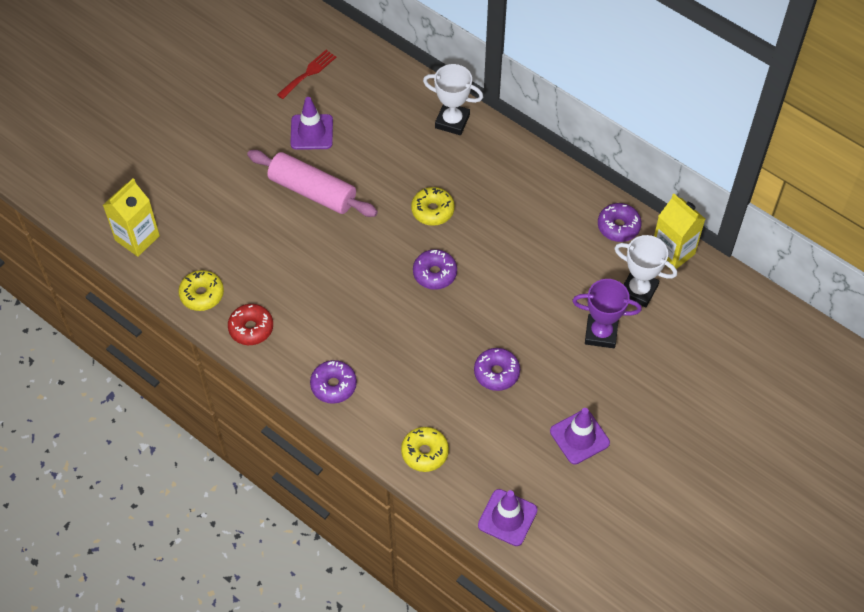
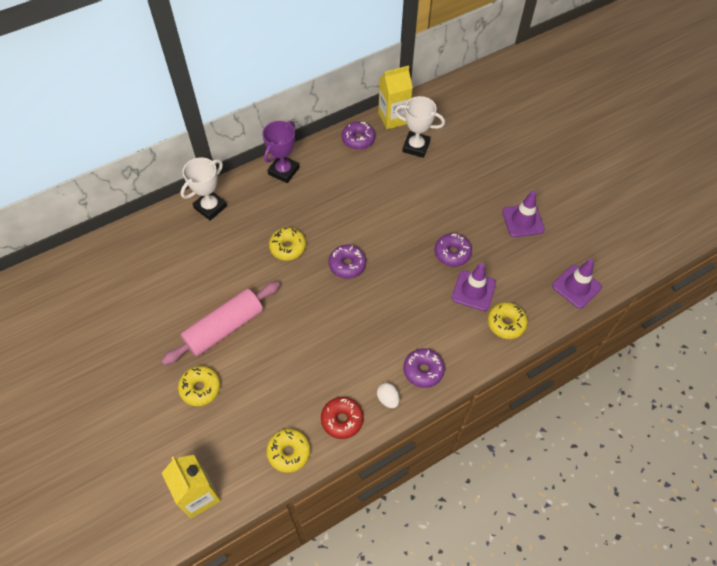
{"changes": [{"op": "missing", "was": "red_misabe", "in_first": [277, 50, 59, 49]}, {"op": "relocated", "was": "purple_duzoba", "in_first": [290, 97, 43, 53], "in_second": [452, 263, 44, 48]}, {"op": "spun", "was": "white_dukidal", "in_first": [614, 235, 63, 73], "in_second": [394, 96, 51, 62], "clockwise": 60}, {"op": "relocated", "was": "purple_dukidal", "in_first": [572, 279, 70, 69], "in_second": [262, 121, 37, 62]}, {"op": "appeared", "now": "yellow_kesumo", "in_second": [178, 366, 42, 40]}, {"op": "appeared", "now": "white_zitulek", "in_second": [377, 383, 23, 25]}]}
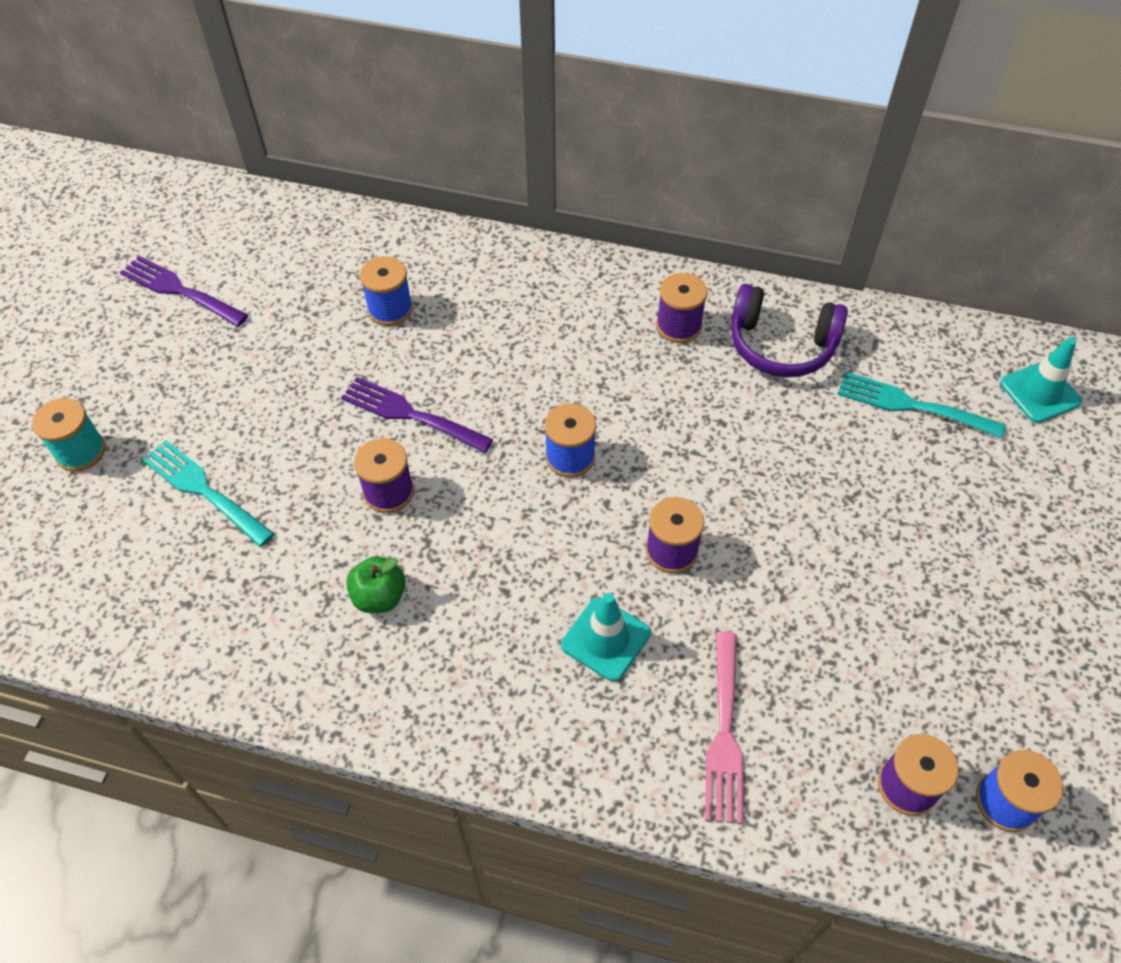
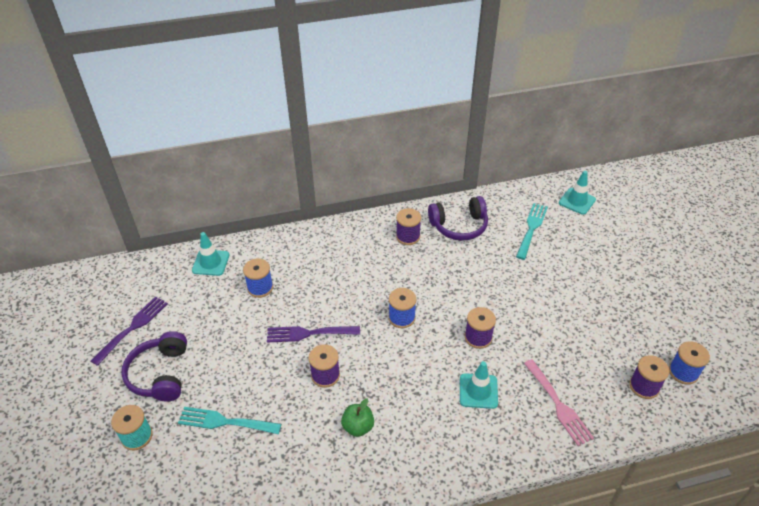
{"changes": [{"op": "spun", "was": "purple_misabe", "in_first": [120, 256, 128, 70], "in_second": [91, 296, 77, 70], "clockwise": 120}, {"op": "spun", "was": "turquoise_misabe", "in_first": [837, 372, 169, 66], "in_second": [516, 203, 32, 57], "clockwise": 120}, {"op": "appeared", "now": "turquoise_duzoba", "in_second": [192, 232, 38, 44]}, {"op": "appeared", "now": "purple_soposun", "in_second": [121, 331, 66, 71]}]}
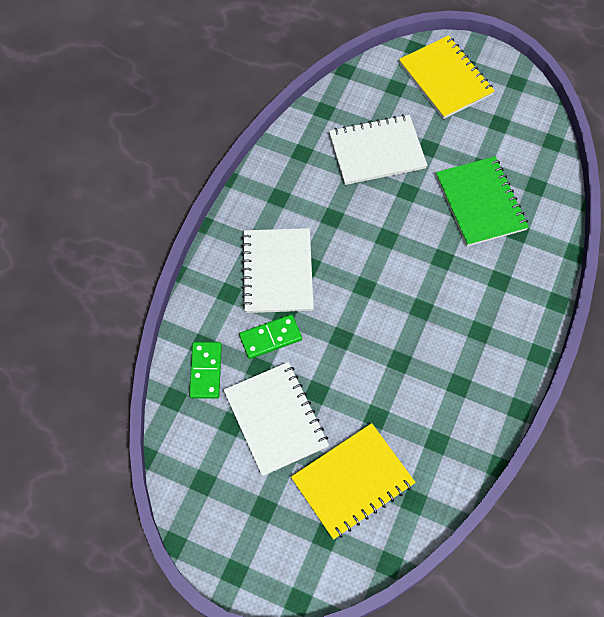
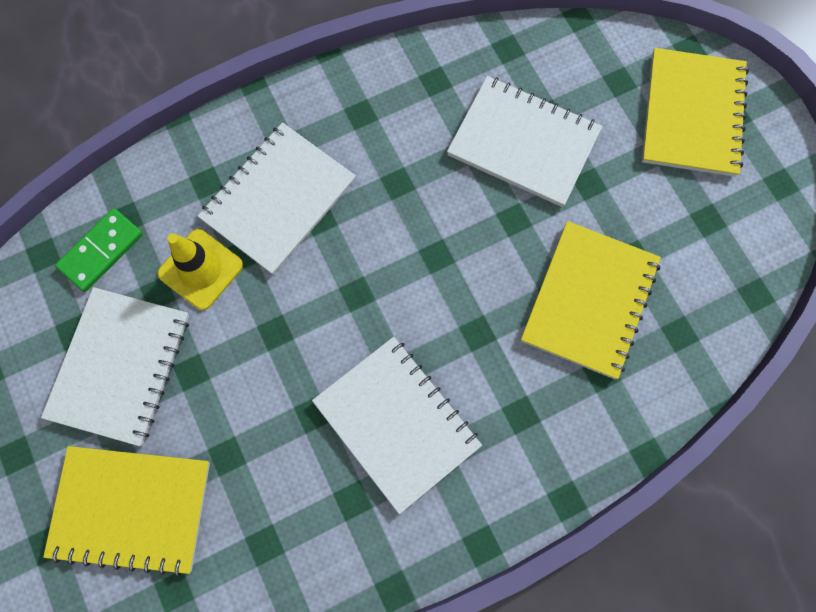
{"changes": [{"op": "colour", "was": "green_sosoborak", "now": "yellow_sosoborak", "in_first": [436, 156, 93, 90], "in_second": [521, 221, 140, 158]}, {"op": "exchanged", "was": "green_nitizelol", "now": "yellow_duzoba", "in_first": [239, 314, 63, 45], "in_second": [157, 229, 86, 81]}, {"op": "appeared", "now": "white_sosoborak", "in_second": [312, 337, 170, 177]}]}
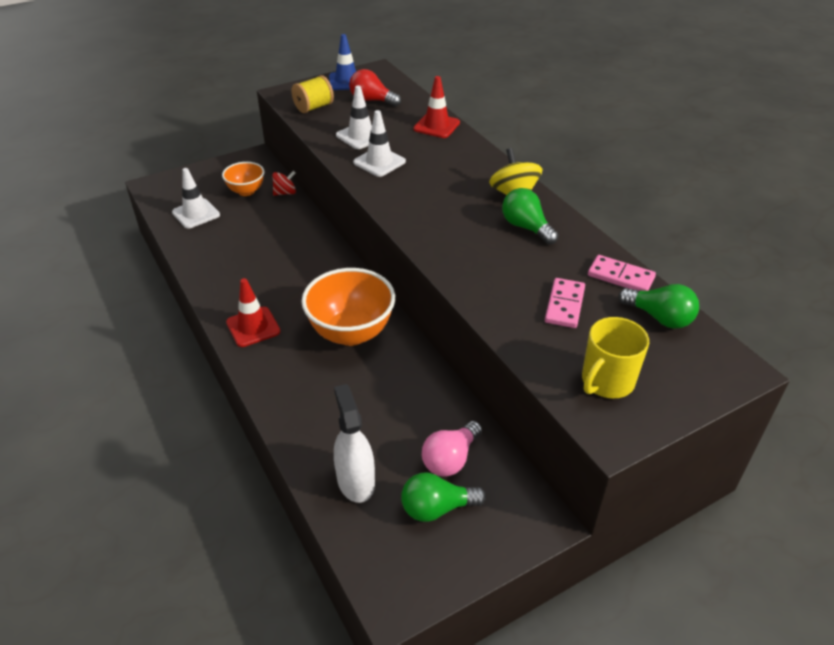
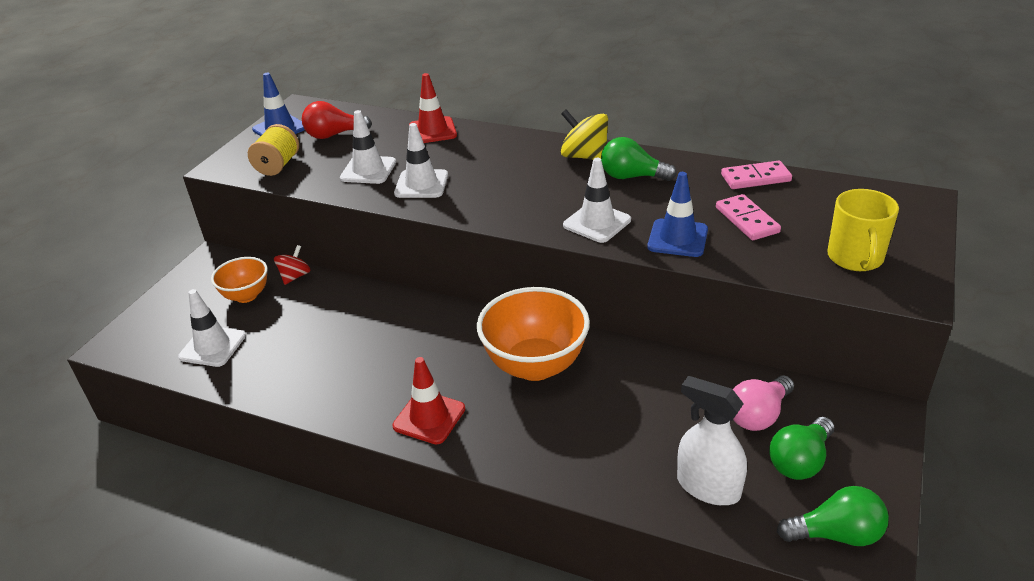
{"changes": [{"op": "relocated", "was": "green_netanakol", "in_first": [618, 284, 81, 45], "in_second": [777, 486, 112, 60]}, {"op": "spun", "was": "pink_netanakol", "in_first": [422, 421, 60, 56], "in_second": [733, 375, 61, 56], "clockwise": 45}, {"op": "appeared", "now": "white_duzoba", "in_second": [563, 158, 68, 85]}, {"op": "appeared", "now": "blue_duzoba", "in_second": [647, 172, 61, 85]}]}
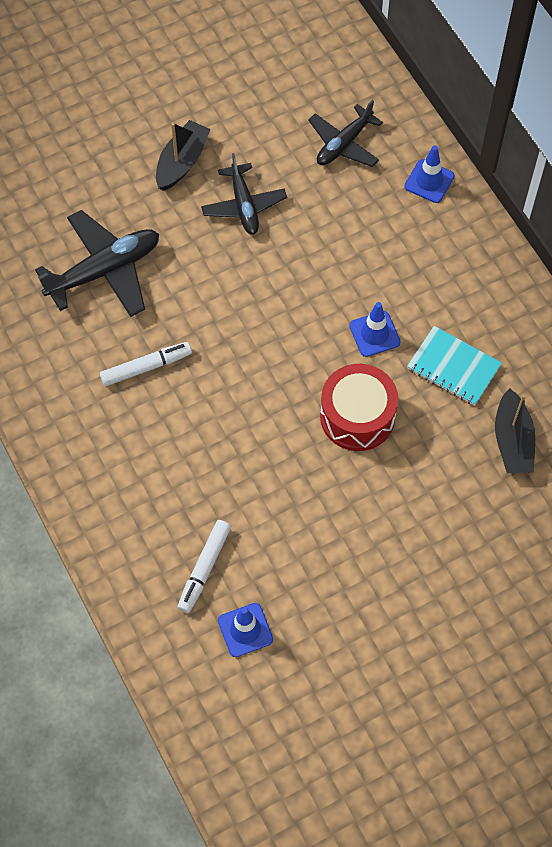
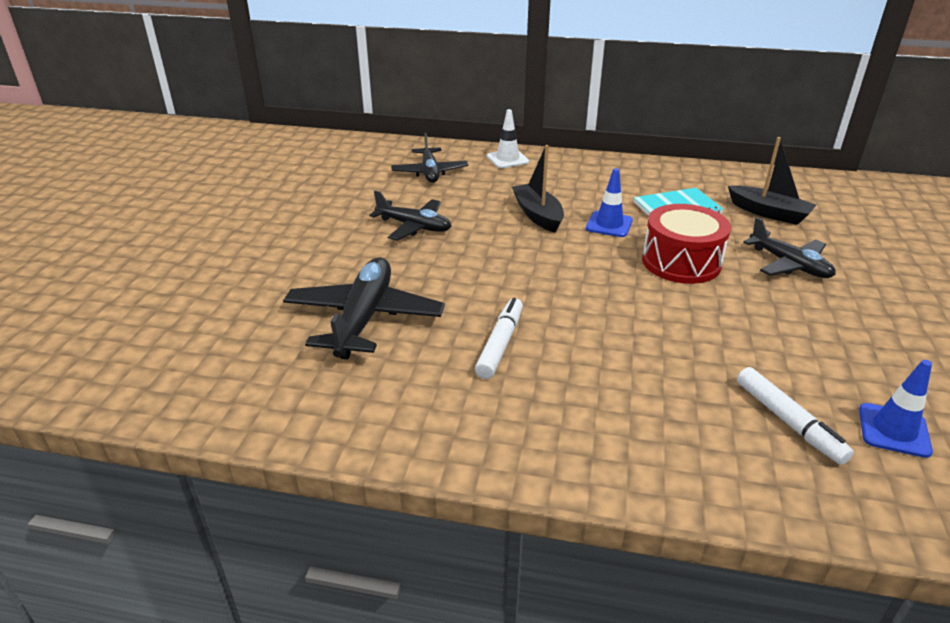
{"changes": [{"op": "relocated", "was": "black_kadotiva", "in_first": [156, 120, 55, 71], "in_second": [512, 145, 52, 88]}, {"op": "colour", "was": "blue_duzoba", "now": "white_duzoba", "in_first": [405, 146, 50, 57], "in_second": [487, 109, 42, 59]}, {"op": "appeared", "now": "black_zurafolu", "in_second": [743, 217, 93, 61]}]}
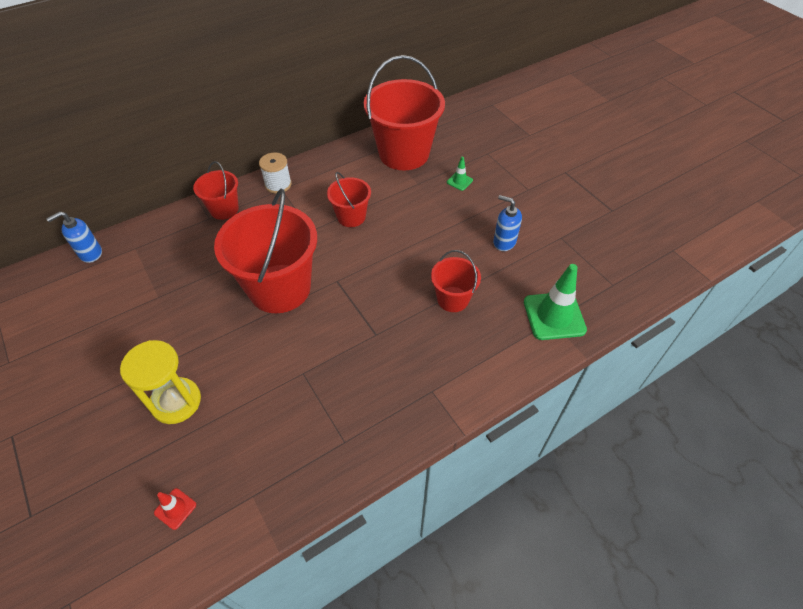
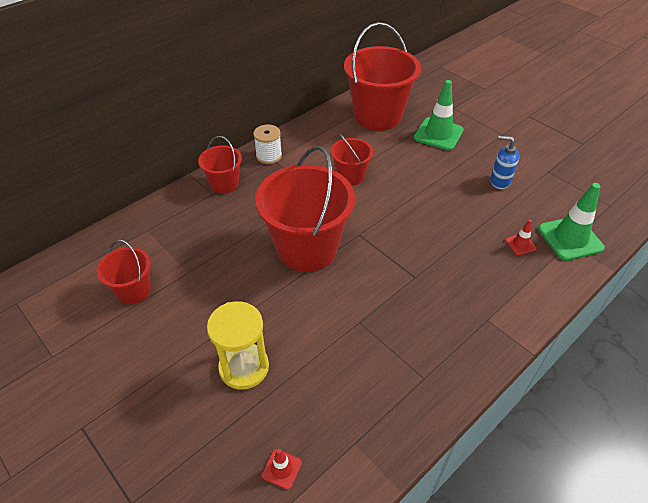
{"changes": [{"op": "size", "was": "green_duzoba", "in_first": [447, 157, 26, 34], "in_second": [414, 80, 50, 71], "ratio": 2.11}, {"op": "missing", "was": "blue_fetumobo", "in_first": [46, 211, 56, 52]}, {"op": "relocated", "was": "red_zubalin", "in_first": [431, 250, 50, 62], "in_second": [97, 240, 54, 64]}, {"op": "appeared", "now": "red_duzoba", "in_second": [505, 220, 32, 36]}]}
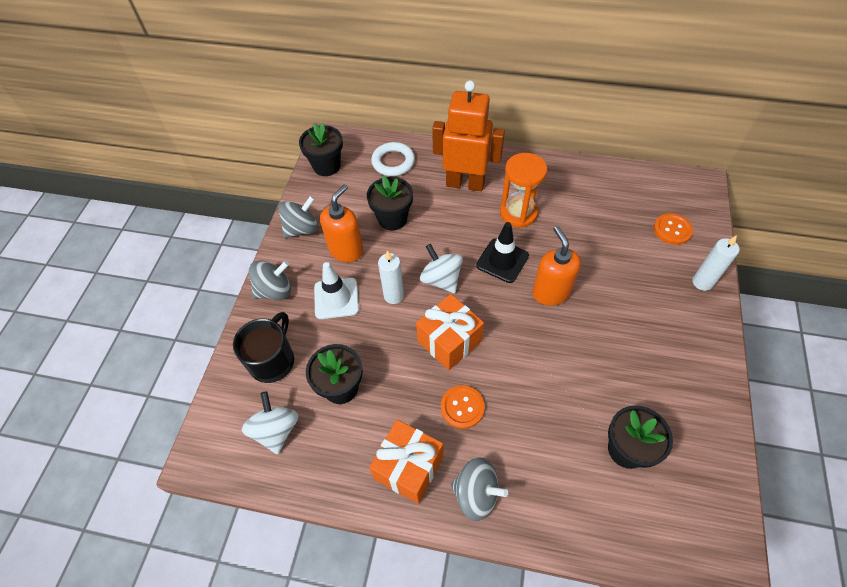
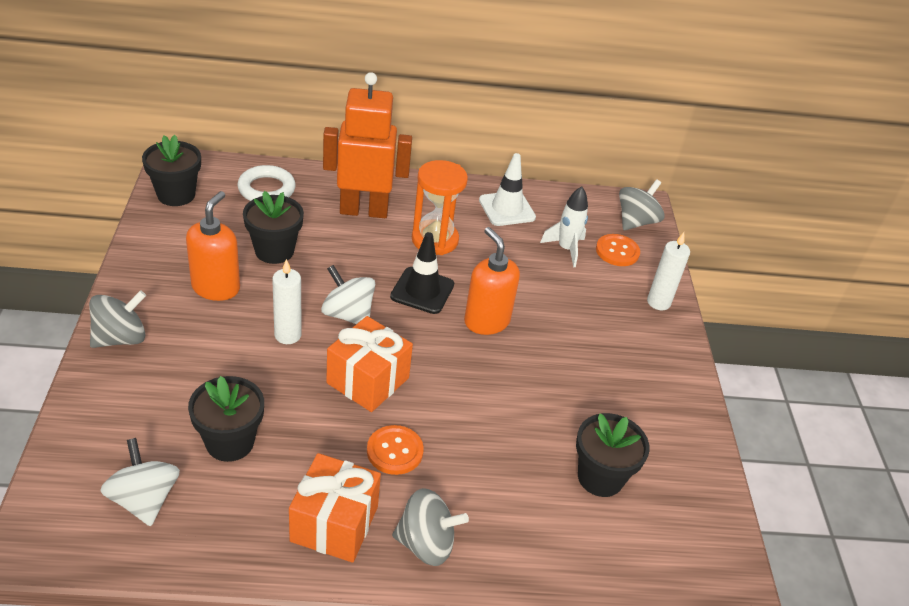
{"changes": [{"op": "relocated", "was": "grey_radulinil", "in_first": [278, 196, 40, 42], "in_second": [619, 179, 46, 51]}, {"op": "relocated", "was": "white_duzoba", "in_first": [314, 262, 45, 57], "in_second": [479, 153, 57, 73]}, {"op": "missing", "was": "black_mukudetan", "in_first": [233, 312, 61, 71]}, {"op": "appeared", "now": "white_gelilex", "in_second": [540, 186, 48, 81]}]}
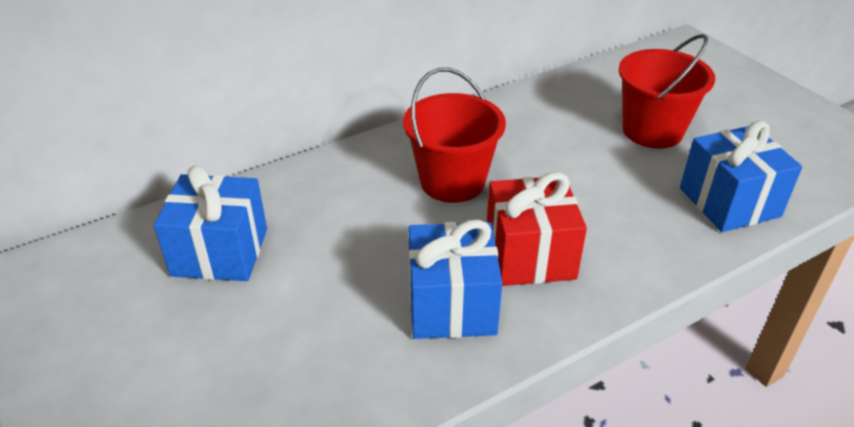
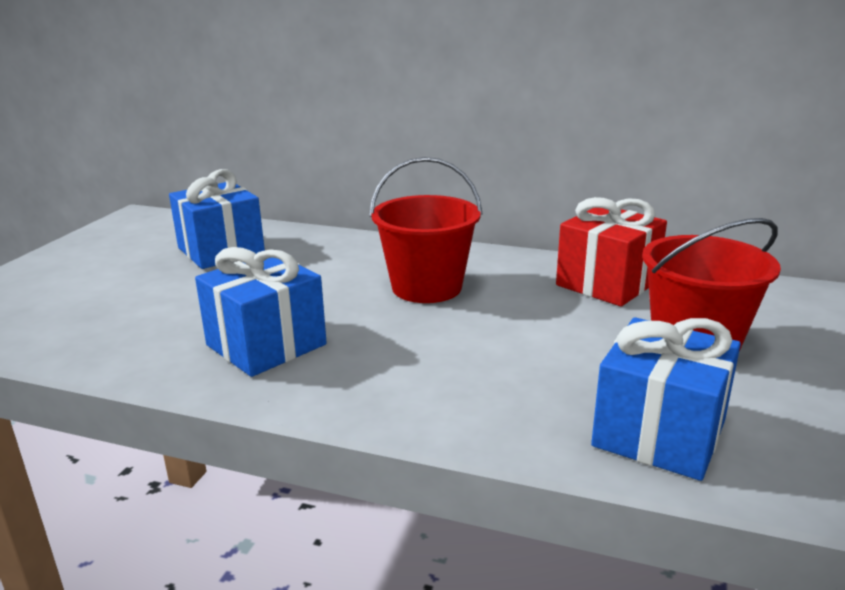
{"changes": [{"op": "relocated", "was": "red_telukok", "in_first": [487, 172, 100, 114], "in_second": [556, 197, 111, 109]}]}
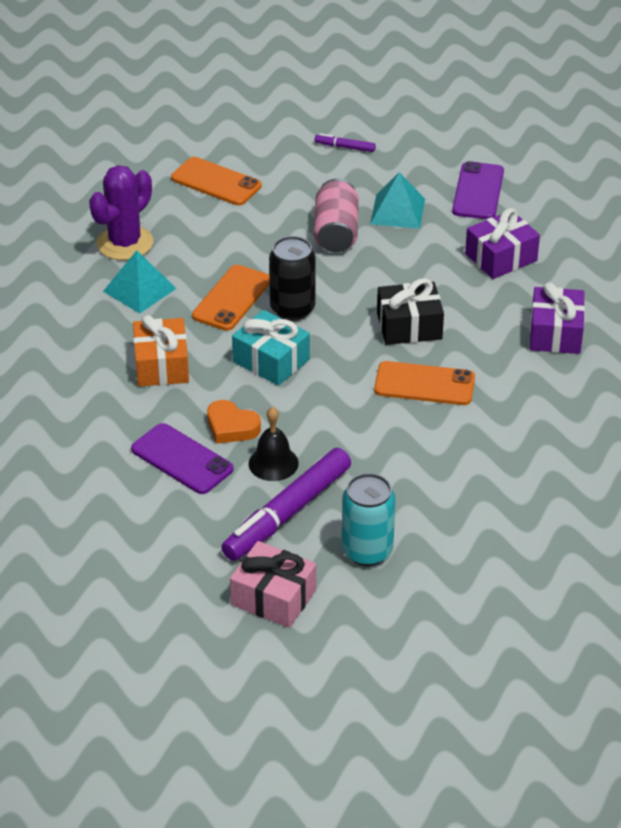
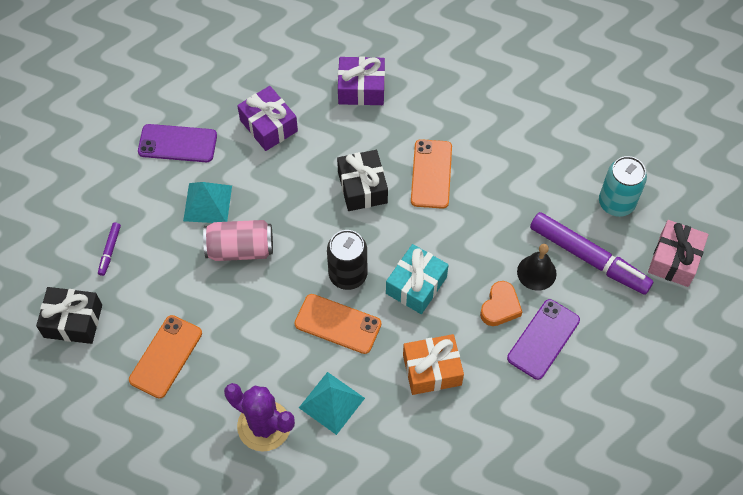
{"changes": [{"op": "appeared", "now": "black_telukok", "in_second": [36, 287, 66, 57]}]}
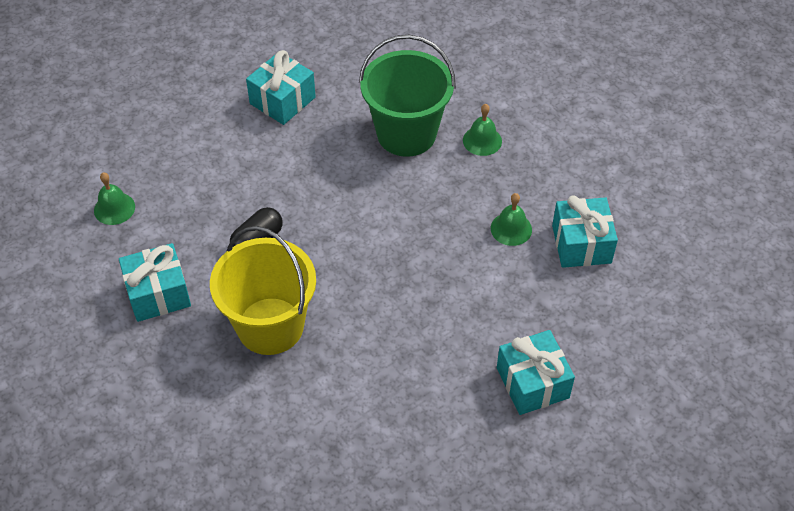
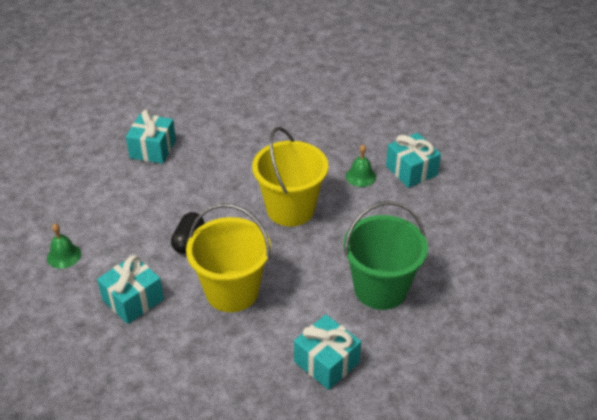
{"changes": [{"op": "relocated", "was": "green_zubalin", "in_first": [359, 35, 97, 122], "in_second": [343, 201, 85, 109]}, {"op": "missing", "was": "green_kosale", "in_first": [463, 104, 39, 52]}, {"op": "relocated", "was": "turquoise_telukok", "in_first": [497, 330, 78, 85], "in_second": [294, 314, 67, 76]}, {"op": "appeared", "now": "yellow_zubalin", "in_second": [252, 127, 76, 99]}]}
